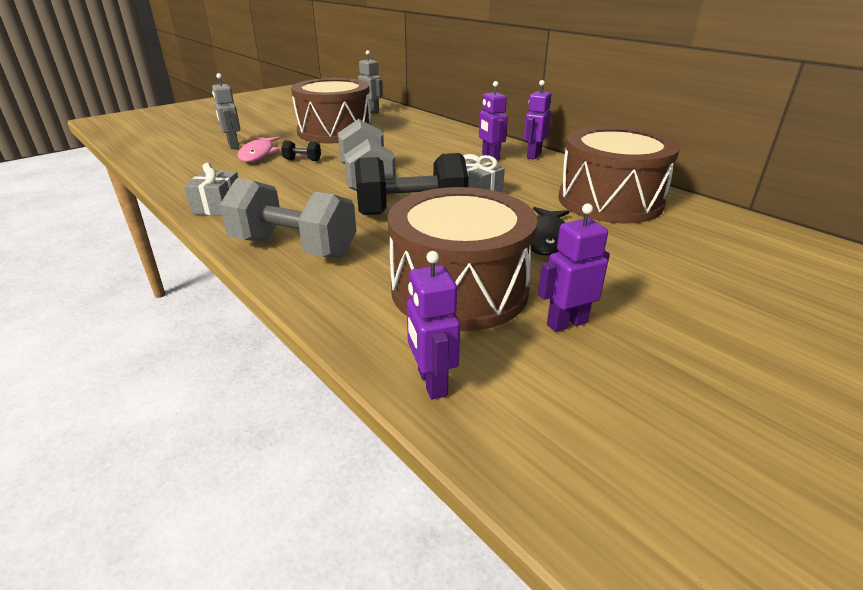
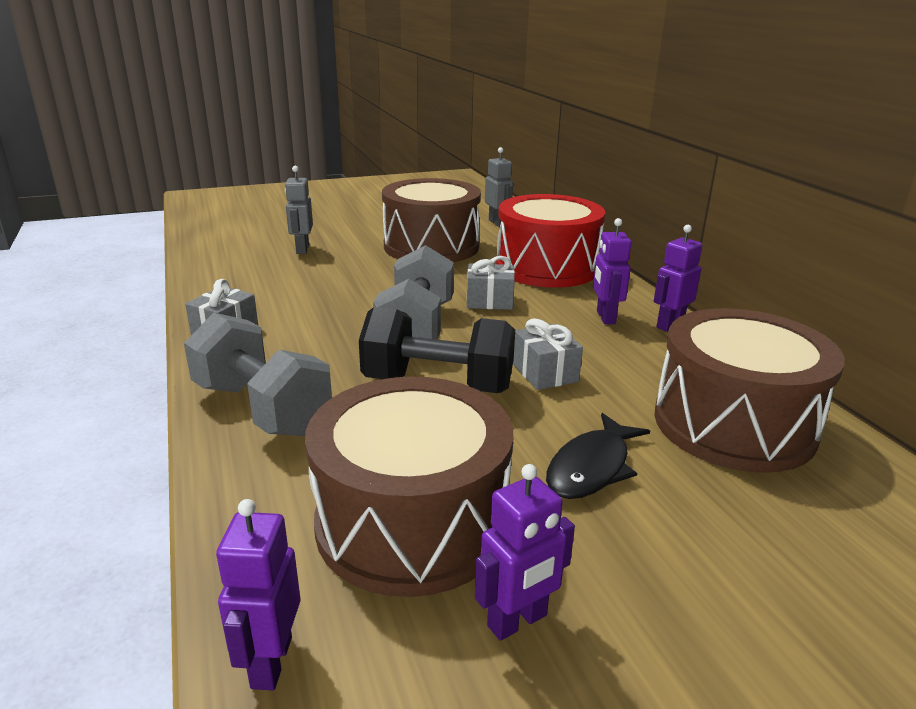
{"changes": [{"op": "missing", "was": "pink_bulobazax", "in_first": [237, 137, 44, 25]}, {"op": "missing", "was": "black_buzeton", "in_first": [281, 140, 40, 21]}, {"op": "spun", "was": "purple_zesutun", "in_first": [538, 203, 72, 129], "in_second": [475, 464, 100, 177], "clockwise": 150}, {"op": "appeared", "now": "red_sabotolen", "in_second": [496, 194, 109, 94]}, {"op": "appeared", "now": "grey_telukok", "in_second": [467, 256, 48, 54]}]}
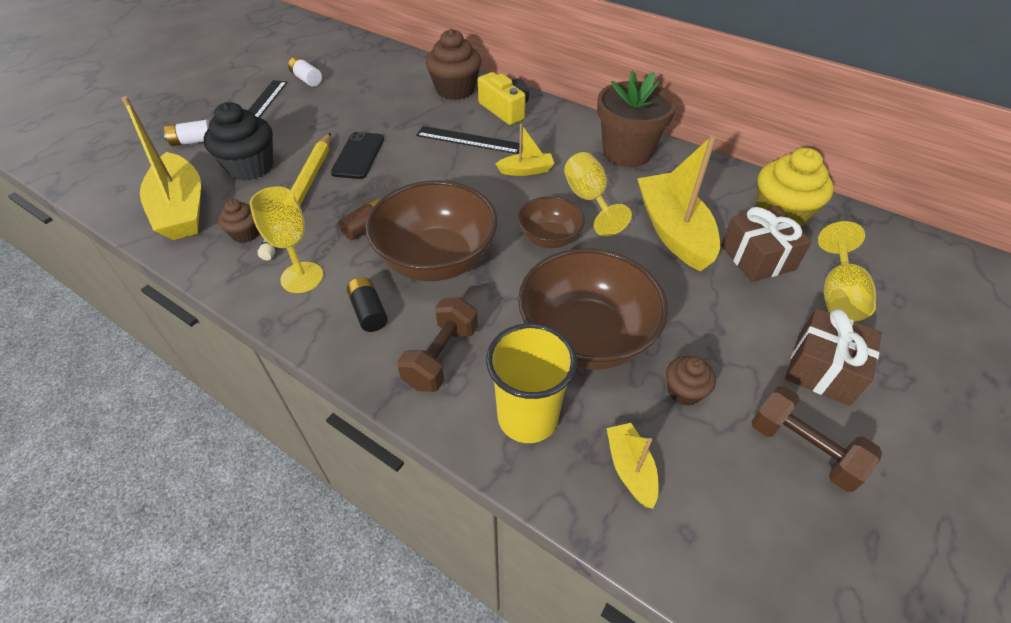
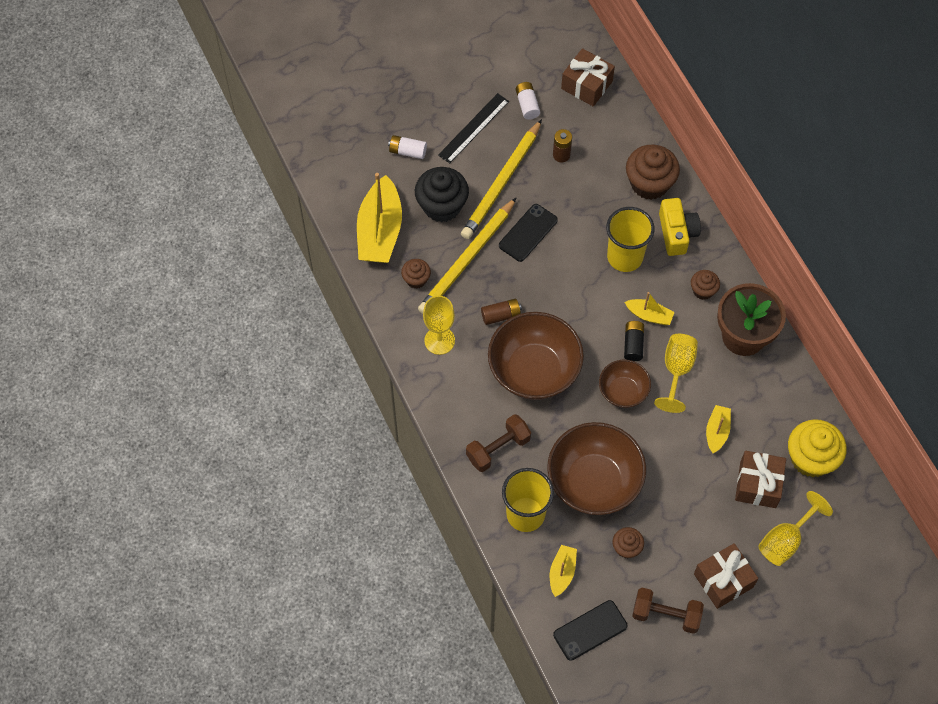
{"changes": [{"op": "exchanged", "was": "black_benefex", "now": "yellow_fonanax", "in_first": [416, 126, 107, 28], "in_second": [606, 207, 49, 65]}, {"op": "size", "was": "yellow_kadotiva", "in_first": [637, 135, 83, 136], "in_second": [706, 405, 25, 48], "ratio": 0.5}, {"op": "relocated", "was": "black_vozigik", "in_first": [347, 277, 41, 55], "in_second": [624, 321, 20, 40]}, {"op": "spun", "was": "brown_buzeton", "in_first": [752, 386, 130, 106], "in_second": [632, 588, 72, 46], "clockwise": -60}, {"op": "appeared", "now": "brown_telukok", "in_second": [561, 48, 54, 59]}, {"op": "appeared", "now": "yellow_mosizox", "in_second": [461, 119, 81, 120]}, {"op": "appeared", "now": "brown_vozigik", "in_second": [553, 129, 19, 33]}, {"op": "appeared", "now": "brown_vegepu", "in_second": [691, 270, 29, 30]}, {"op": "appeared", "now": "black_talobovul", "in_second": [553, 600, 75, 61]}]}
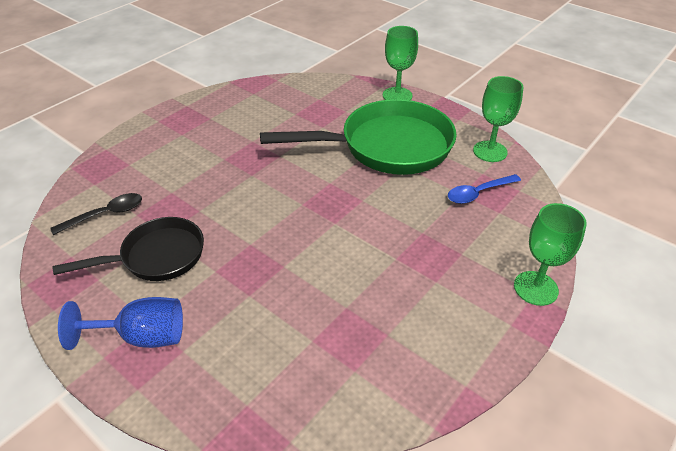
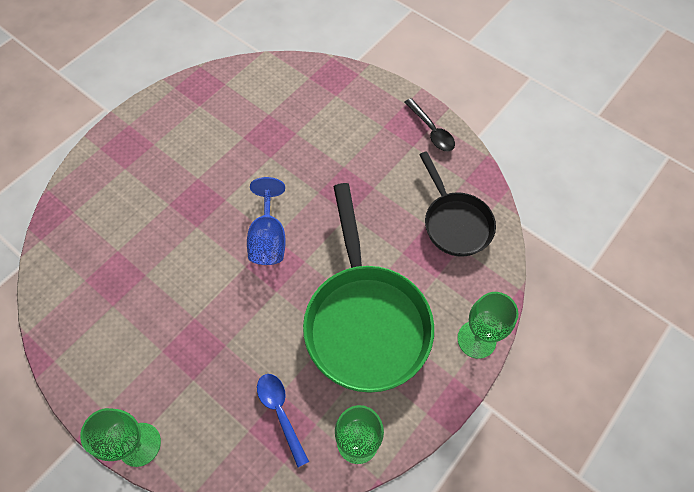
{"changes": [{"op": "relocated", "was": "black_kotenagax", "in_first": [51, 193, 91, 42], "in_second": [404, 98, 51, 53]}, {"op": "relocated", "was": "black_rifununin", "in_first": [53, 217, 151, 64], "in_second": [419, 151, 77, 106]}, {"op": "relocated", "was": "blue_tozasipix", "in_first": [58, 297, 125, 53], "in_second": [247, 177, 39, 88]}]}
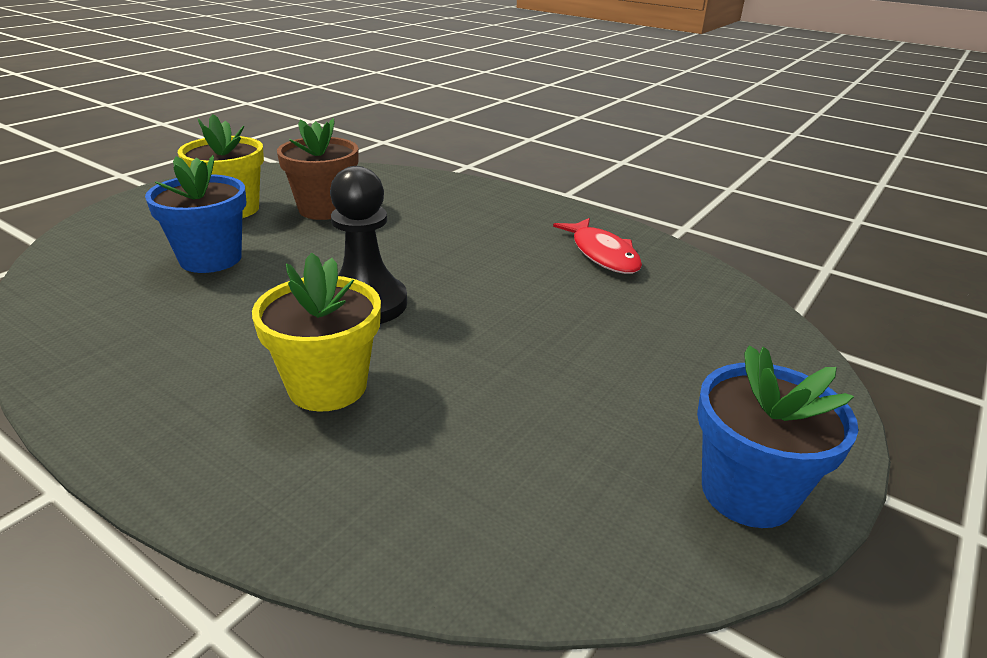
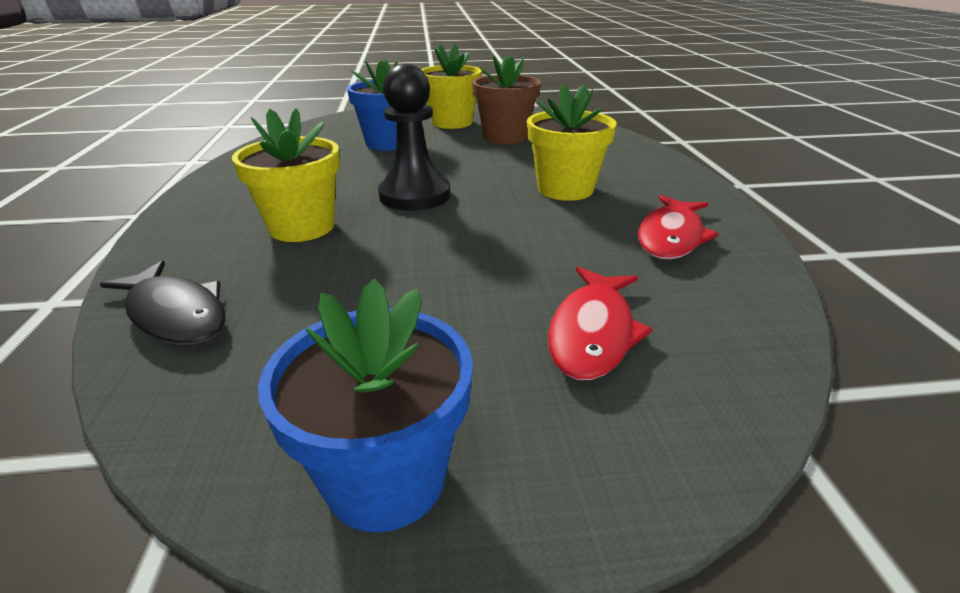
{"changes": [{"op": "appeared", "now": "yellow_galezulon", "in_second": [527, 84, 90, 117]}, {"op": "appeared", "now": "black_bulobazax", "in_second": [100, 261, 125, 84]}, {"op": "appeared", "now": "red_bulobazax", "in_second": [548, 267, 105, 113]}]}
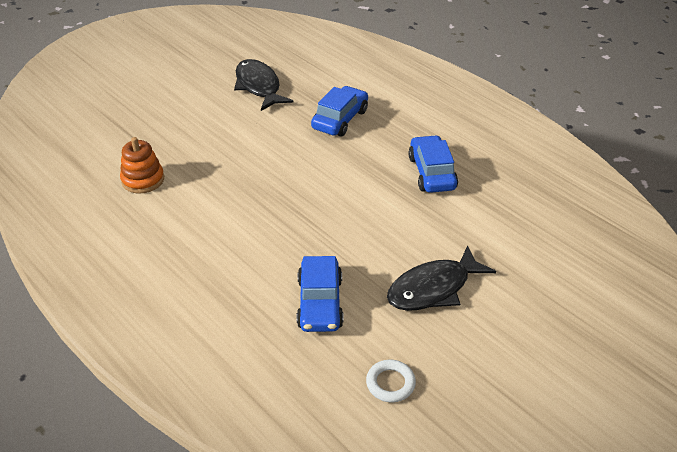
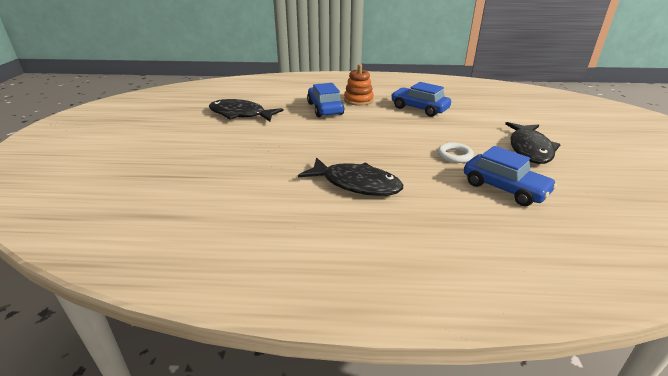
{"changes": [{"op": "relocated", "was": "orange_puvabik", "in_first": [120, 137, 44, 57], "in_second": [344, 64, 30, 42]}, {"op": "relocated", "was": "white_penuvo", "in_first": [366, 360, 50, 42], "in_second": [438, 143, 36, 20]}, {"op": "appeared", "now": "black_bulobazax", "in_second": [298, 157, 105, 39]}]}
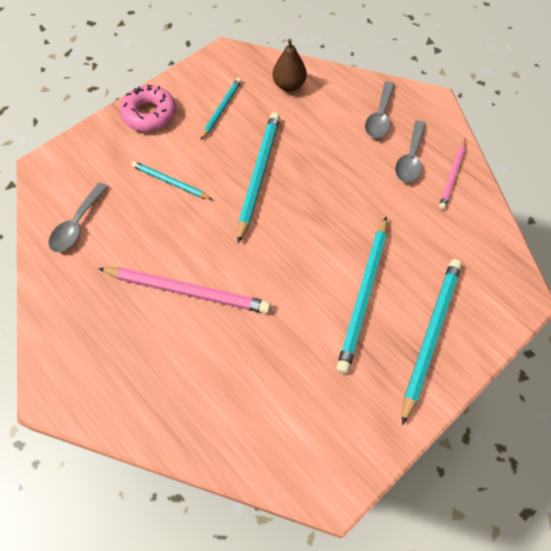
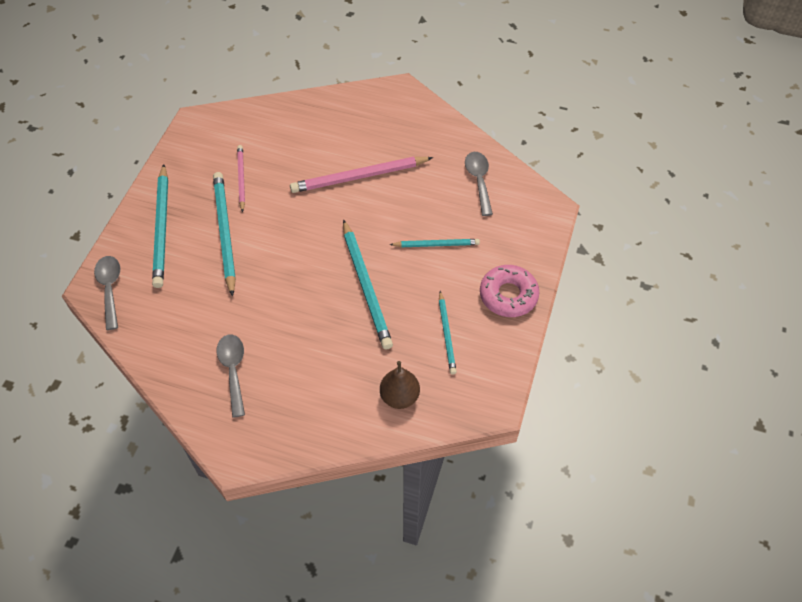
{"changes": [{"op": "relocated", "was": "grey_kotenagax", "in_first": [365, 81, 30, 57], "in_second": [94, 256, 26, 74]}, {"op": "relocated", "was": "pink_mosizox", "in_first": [439, 139, 27, 71], "in_second": [237, 145, 8, 67]}]}
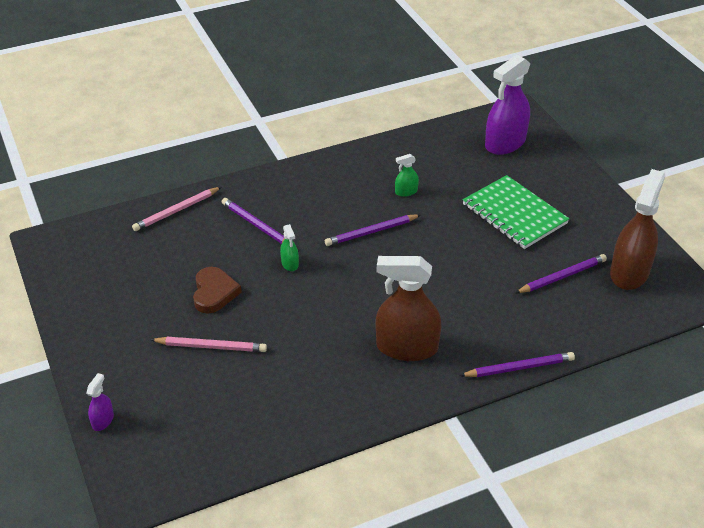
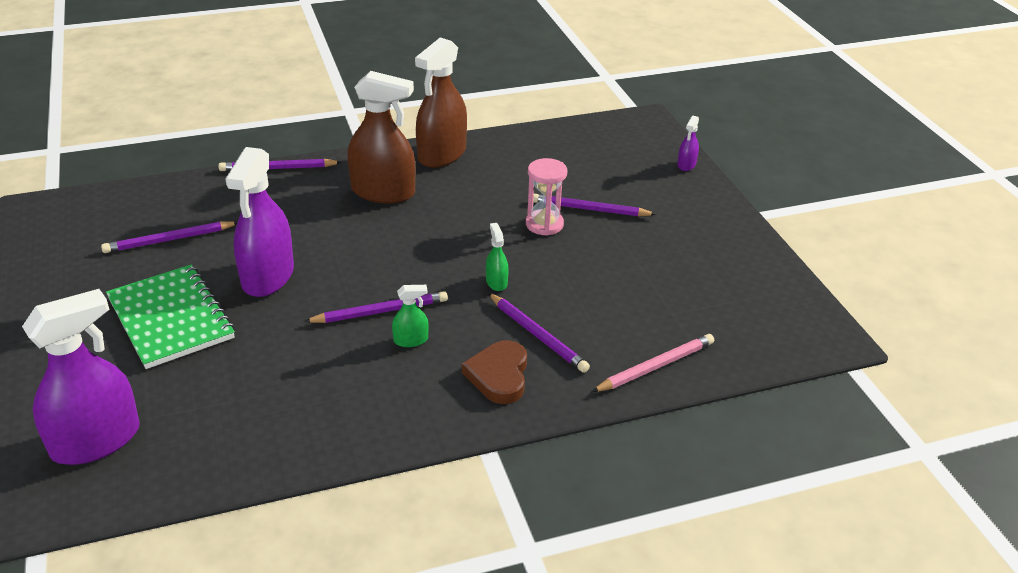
{"changes": [{"op": "relocated", "was": "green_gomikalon", "in_first": [395, 154, 24, 43], "in_second": [392, 285, 37, 62]}, {"op": "relocated", "was": "brown_gomikalon", "in_first": [610, 169, 55, 121], "in_second": [415, 37, 52, 131]}, {"op": "relocated", "was": "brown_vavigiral", "in_first": [193, 267, 49, 47], "in_second": [462, 340, 65, 64]}, {"op": "colour", "was": "pink_mosizox", "now": "purple_mosizox", "in_first": [150, 337, 117, 15], "in_second": [533, 194, 124, 23]}, {"op": "appeared", "now": "purple_gomikalon", "in_second": [226, 147, 68, 150]}, {"op": "appeared", "now": "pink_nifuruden", "in_second": [526, 158, 41, 78]}]}
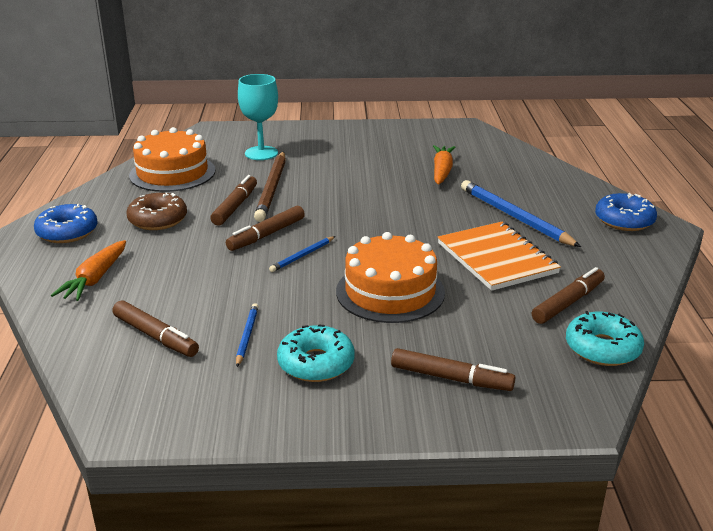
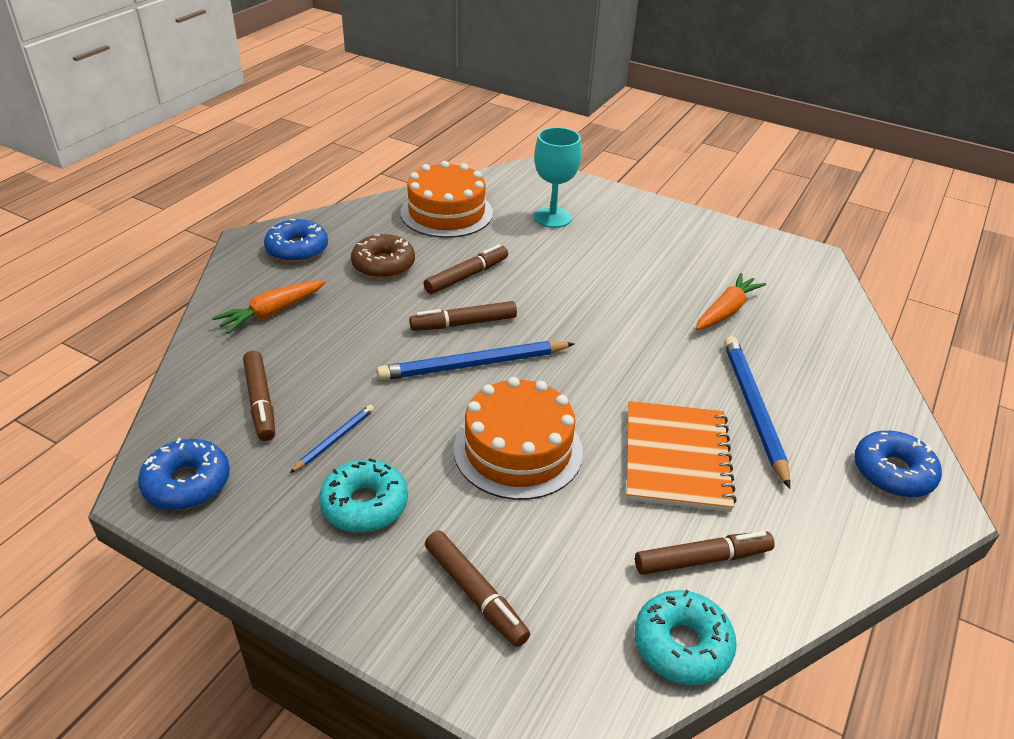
{"changes": [{"op": "missing", "was": "brown_mosizox", "in_first": [254, 152, 32, 70]}, {"op": "size", "was": "blue_mosizox", "in_first": [269, 236, 66, 36], "in_second": [377, 341, 198, 39], "ratio": 1.96}, {"op": "appeared", "now": "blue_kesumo", "in_second": [138, 438, 92, 72]}]}
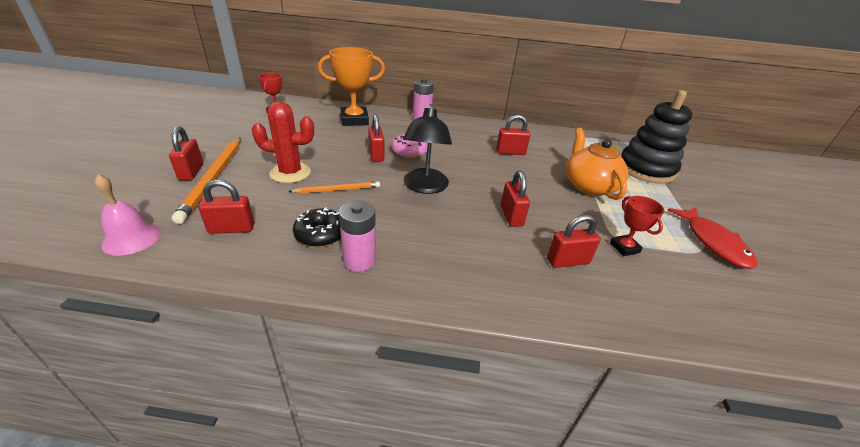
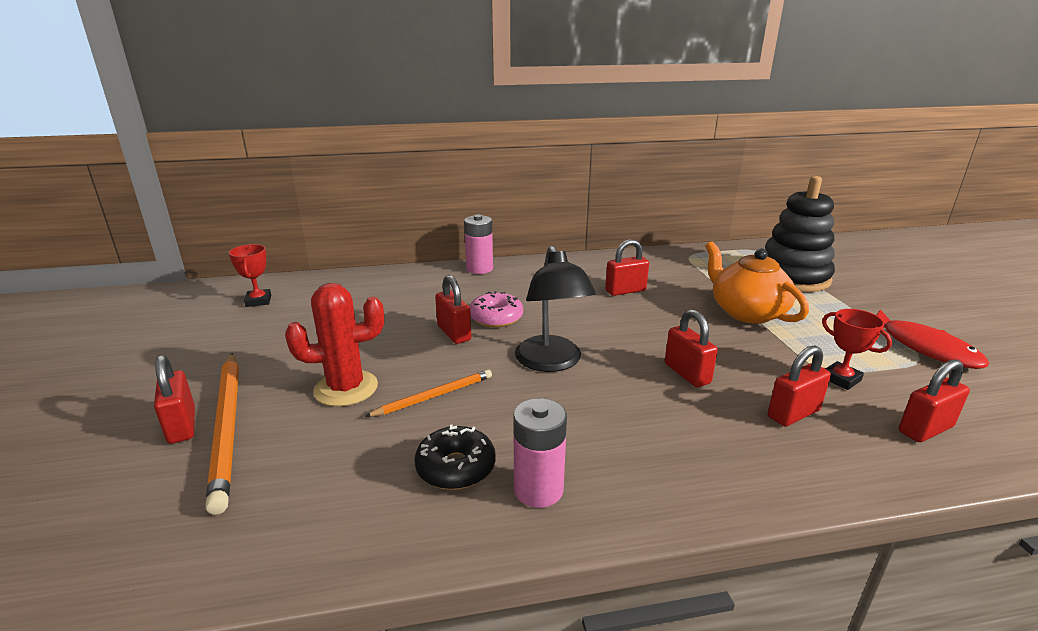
{"changes": [{"op": "missing", "was": "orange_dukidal", "in_first": [318, 47, 67, 79]}, {"op": "missing", "was": "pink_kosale", "in_first": [94, 174, 67, 82]}, {"op": "relocated", "was": "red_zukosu", "in_first": [198, 179, 56, 55], "in_second": [899, 359, 71, 83]}]}
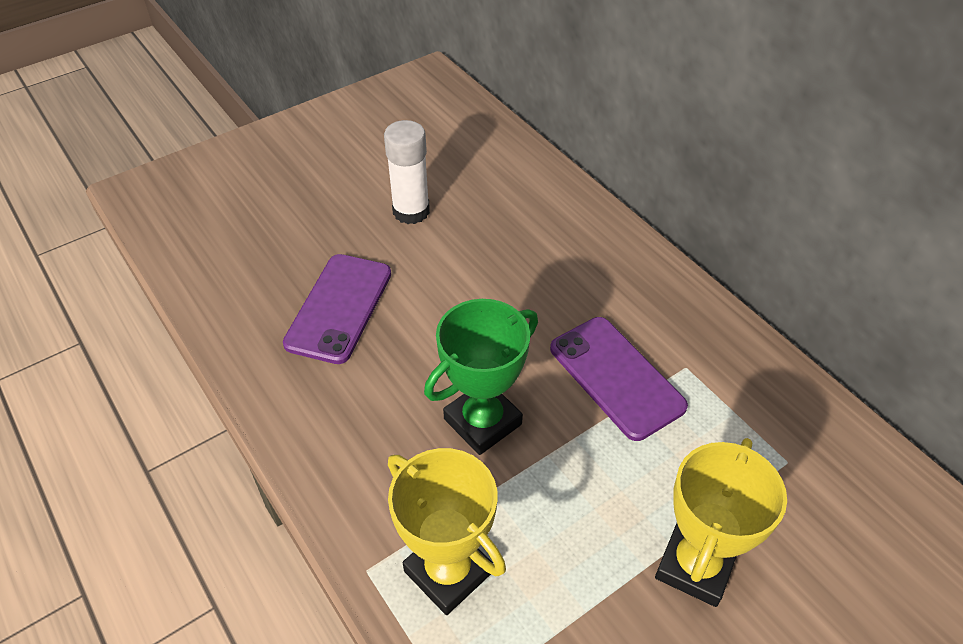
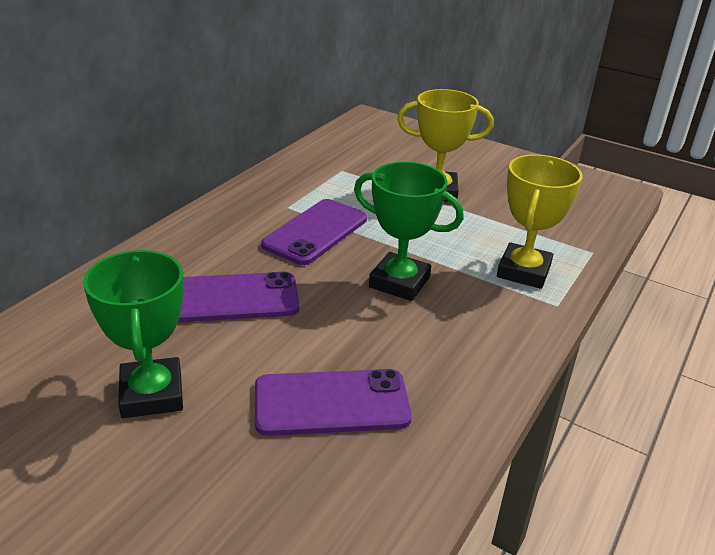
{"changes": [{"op": "exchanged", "was": "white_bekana", "now": "green_dukidal", "in_first": [384, 120, 46, 104], "in_second": [83, 250, 101, 168]}, {"op": "appeared", "now": "purple_talobovul", "in_second": [178, 272, 121, 50]}]}
